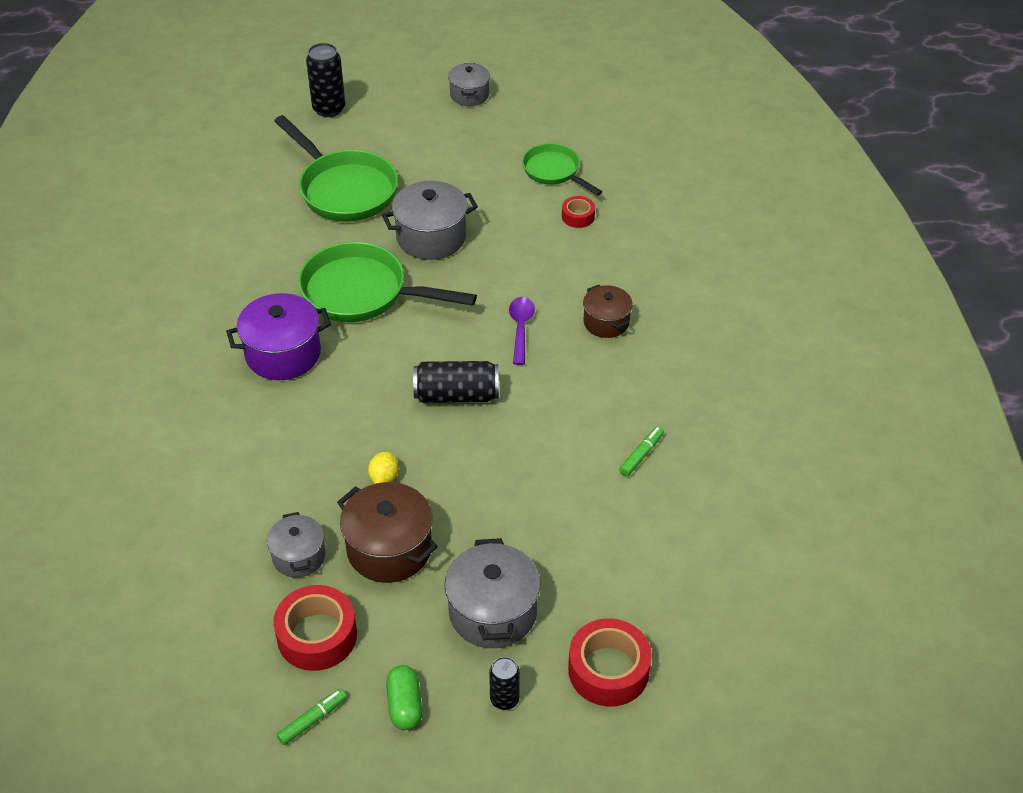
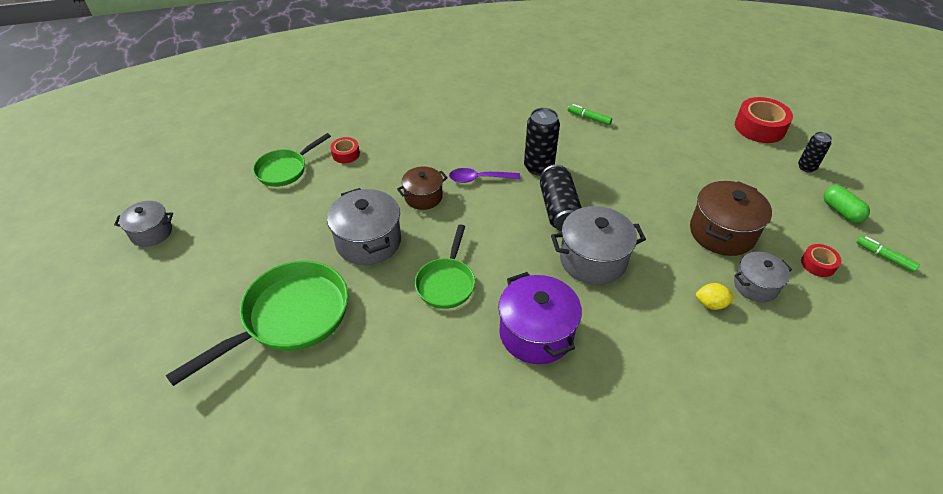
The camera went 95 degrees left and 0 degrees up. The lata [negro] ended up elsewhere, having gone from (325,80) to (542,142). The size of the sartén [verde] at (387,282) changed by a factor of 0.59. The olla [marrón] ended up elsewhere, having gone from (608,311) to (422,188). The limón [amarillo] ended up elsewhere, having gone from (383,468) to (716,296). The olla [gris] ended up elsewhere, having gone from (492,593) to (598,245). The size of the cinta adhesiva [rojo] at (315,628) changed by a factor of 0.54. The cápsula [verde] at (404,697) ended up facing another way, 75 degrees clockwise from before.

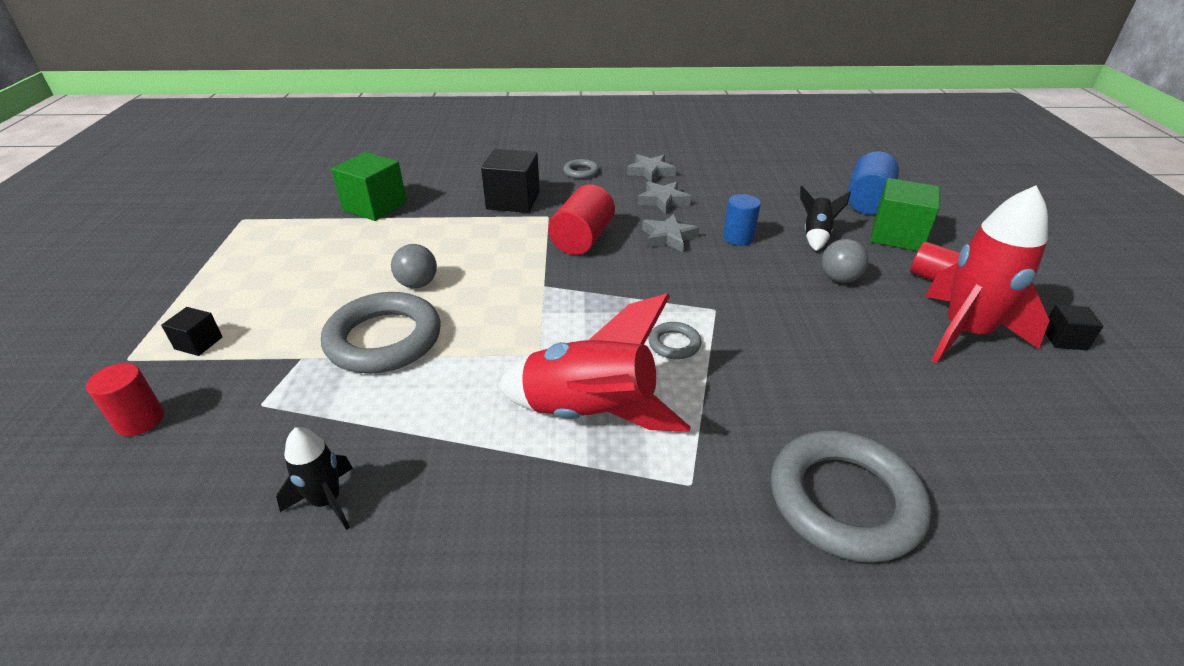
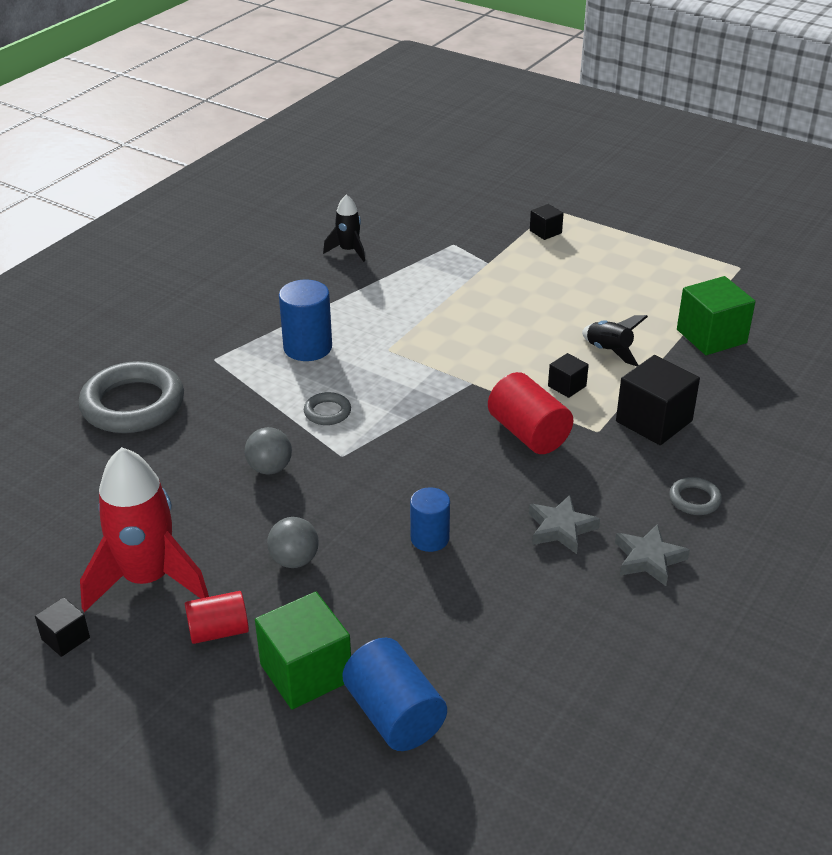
The camera went 125 degrees right and 0 degrees up. The cohete [negro] ended up elsewhere, having gone from (825,218) to (615,340). The second view lost the estrella [gris] at (670,233). The pelota [gris] ended up elsewhere, having gone from (414,266) to (268,450). The second view lost the anillo [gris] at (381,332). Where the cohete [rojo] stood at (594,362), the cilindro [azul] came to stand at (305,320). The second view lost the cilindro [rojo] at (125,399). The second view gained the cubo [negro] at (568,375).

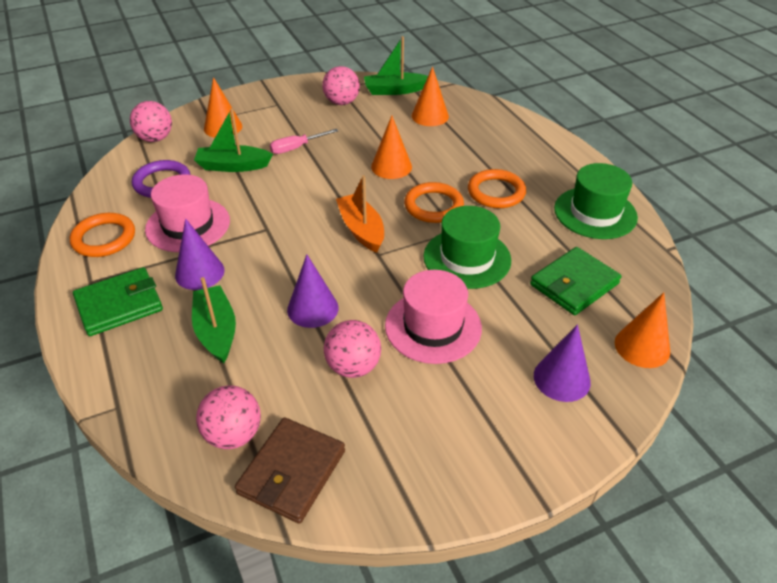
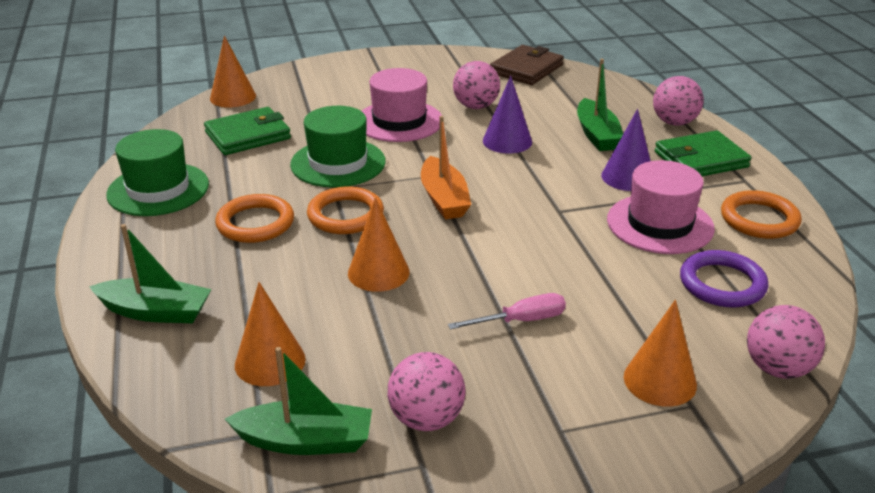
The camera went 170 degrees left and 10 degrees down. The barco [verde] ended up elsewhere, having gone from (233,140) to (150,273). The second view lost the cono [morado] at (562,363). The pelota [rosa] ended up elsewhere, having gone from (228,417) to (678,101).

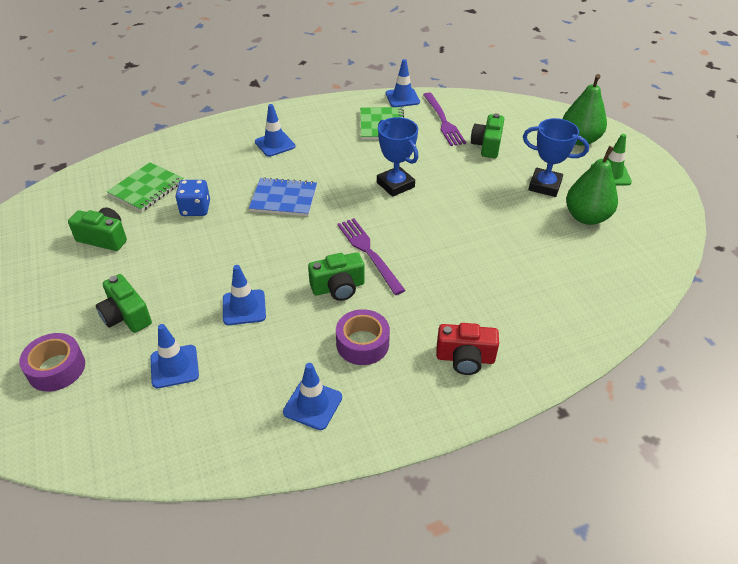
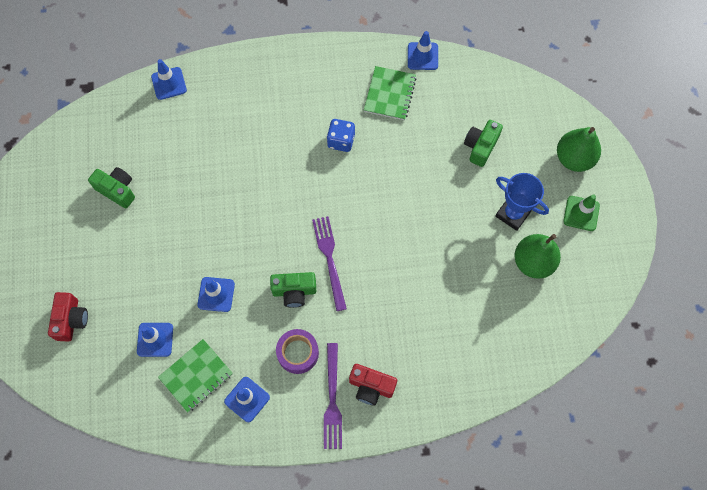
The camera went 15 degrees right and 25 degrees up. The tenedor [morado] ended up elsewhere, having gone from (444,119) to (333,396). The cono de tráfico [azul] ended up elsewhere, having gone from (275,130) to (169,79). The second view lost the trofeo [azul] at (397,157). The cuaderno [verde] ended up elsewhere, having gone from (145,187) to (195,376). The second view lost the cuaderno [azul] at (283,196). The dado [azul] ended up elsewhere, having gone from (192,198) to (341,135). The second view lost the cámara [verde] at (124,303). Where the cinta adhesiva [morado] stood at (52,362), the cámara [rojo] came to stand at (68,317).

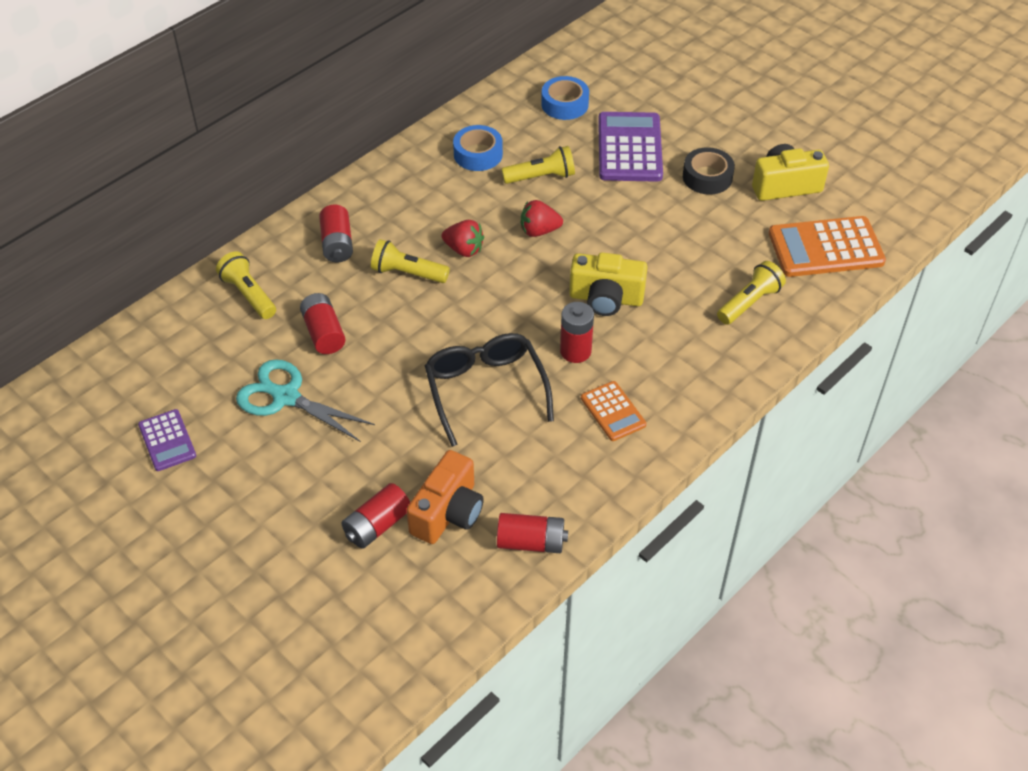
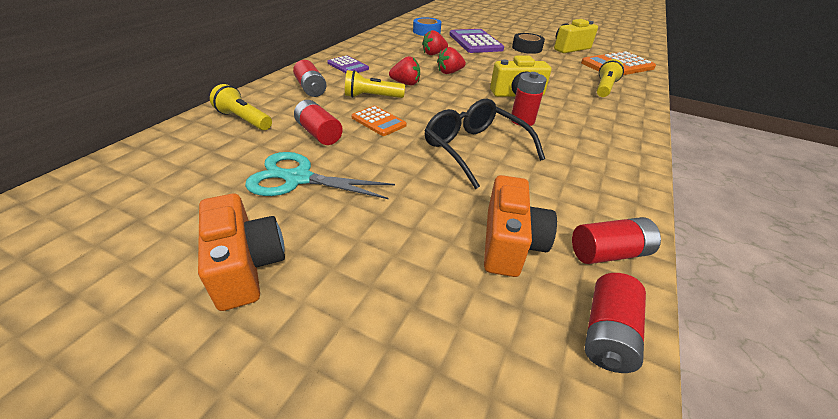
The camera went 20 degrees left and 10 degrees down. The second view lost the cinta adhesiva [azul] at (478,148). Where the lámpara de mano [amarillo] stood at (538,165), the fresa [rojo] came to stand at (435,42). The calculadora [naranja] ended up elsewhere, having gone from (613,411) to (379,121). The calculadora [morado] ended up elsewhere, having gone from (167,440) to (348,64). The pila [rojo] ended up elsewhere, having gone from (375,516) to (615,323). The second view gained the cámara [naranja] at (241,252).

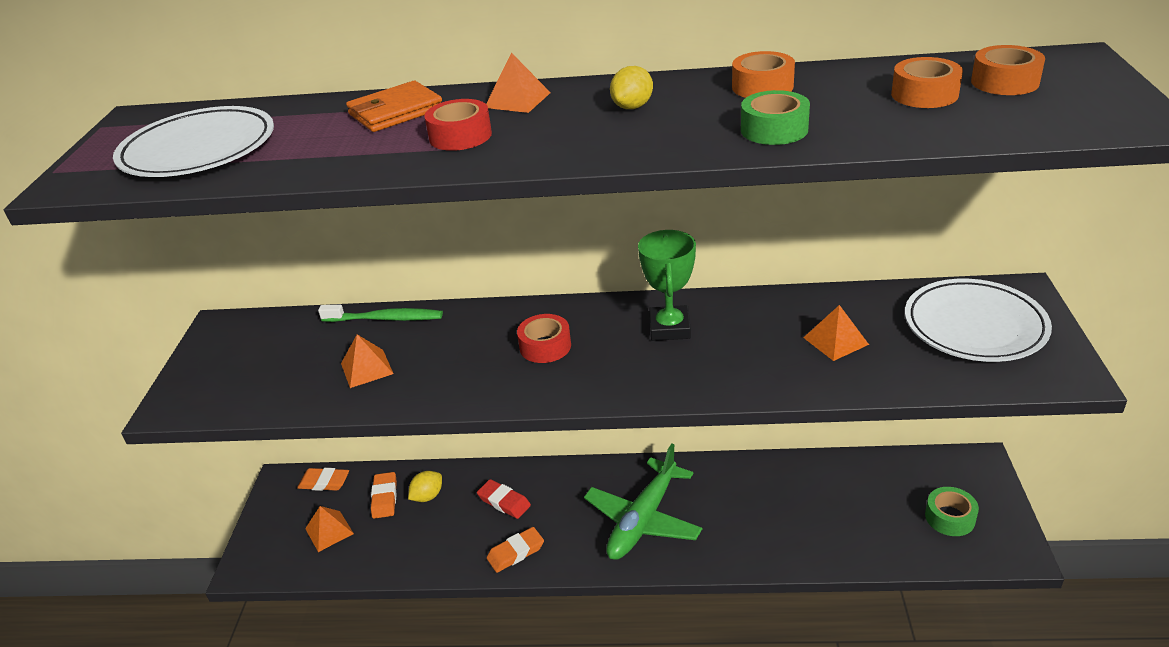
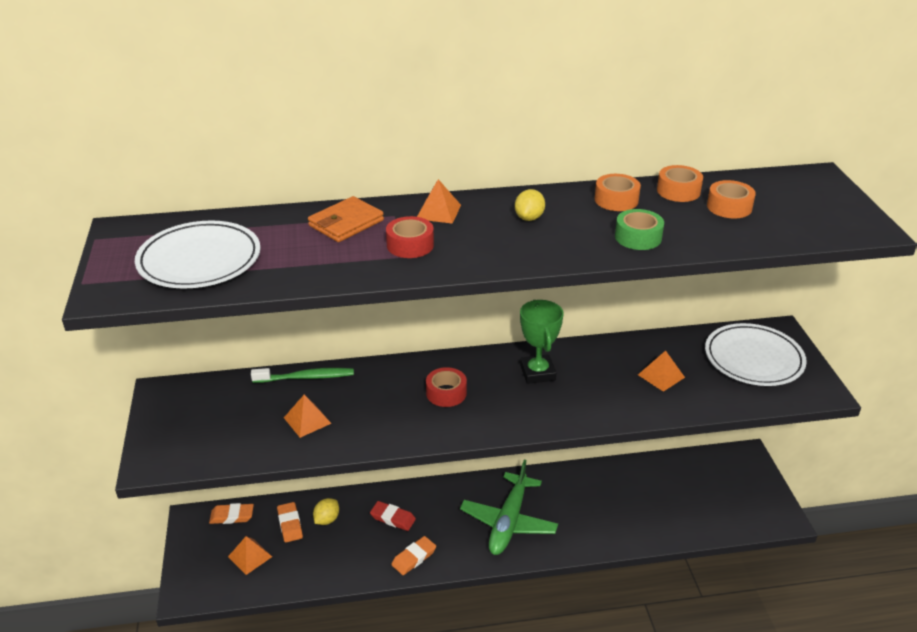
The camera went 15 degrees left and 0 degrees up. The cinta adhesiva [naranja] ended up elsewhere, having gone from (1008,70) to (680,183). The second view lost the cinta adhesiva [verde] at (952,511).

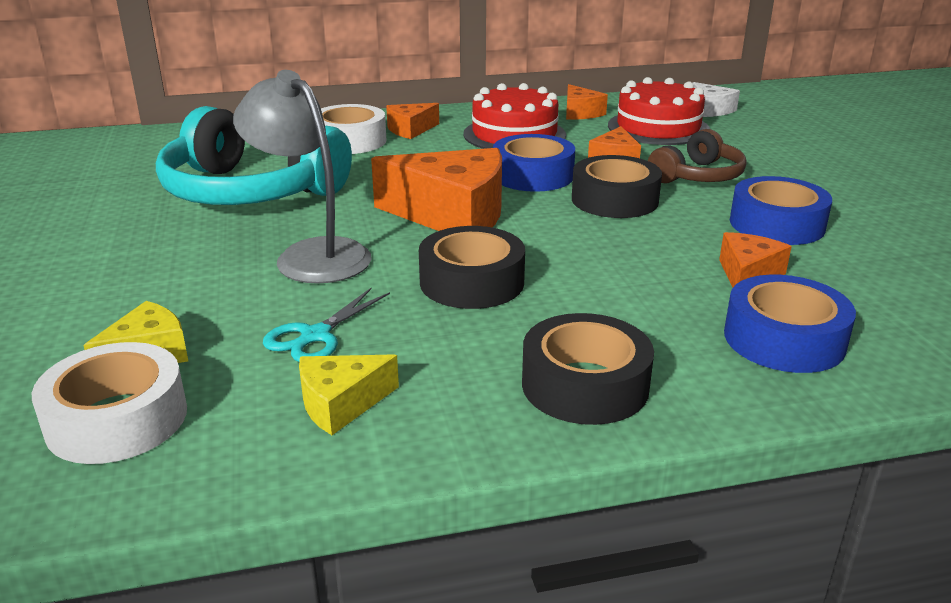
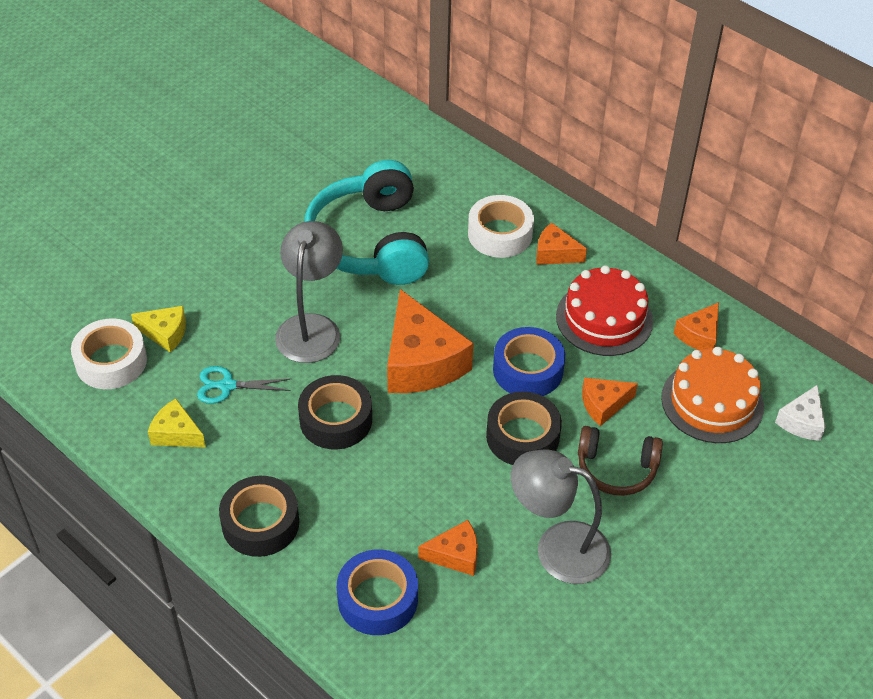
The camera went 55 degrees right and 20 degrees up. What was the tarta [rojo] at (659,111) turned into the tarta [naranja] at (712,395). Where the cinta adhesiva [azul] stood at (781,210), the lámpara [gris] came to stand at (561,517).

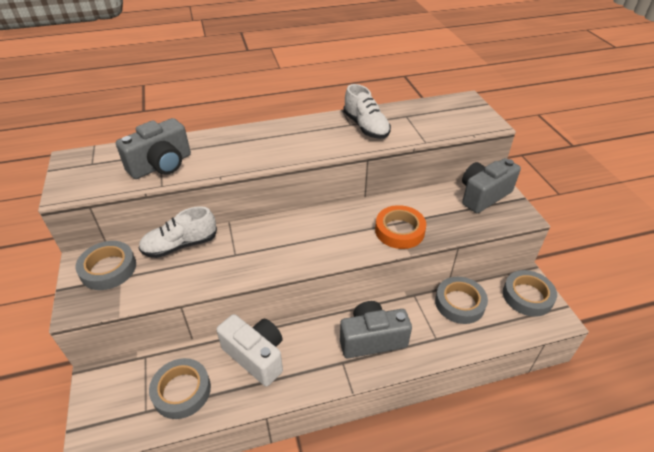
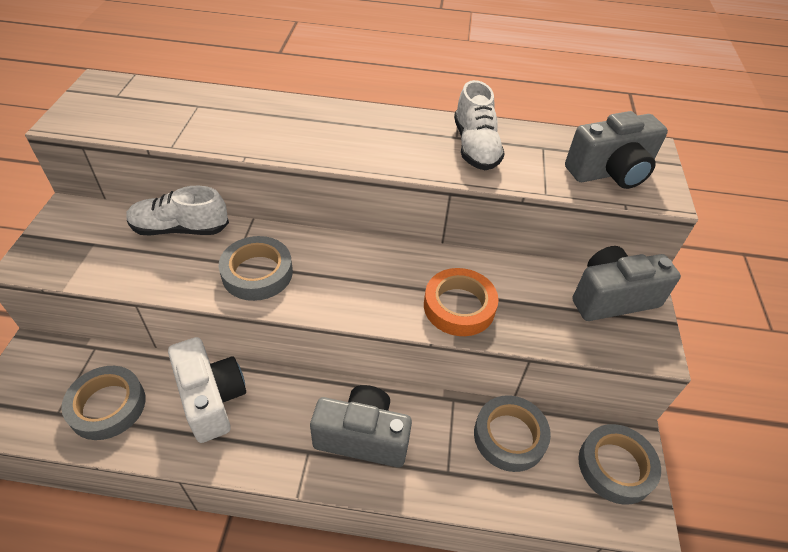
The camera went 20 degrees right and 5 degrees up. The cámara [gris] ended up elsewhere, having gone from (153,148) to (616,150). The cinta adhesiva [gris] ended up elsewhere, having gone from (106,265) to (256,268).

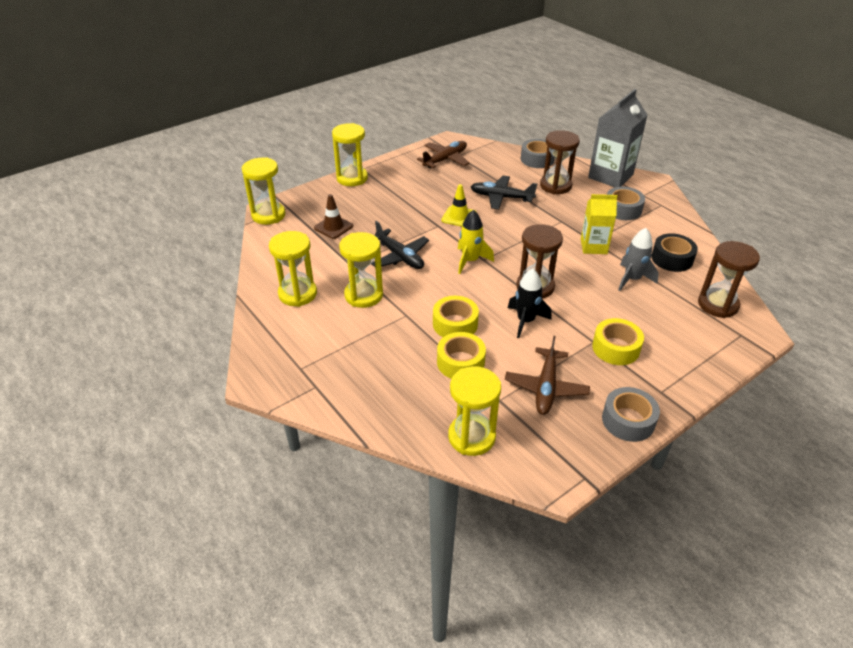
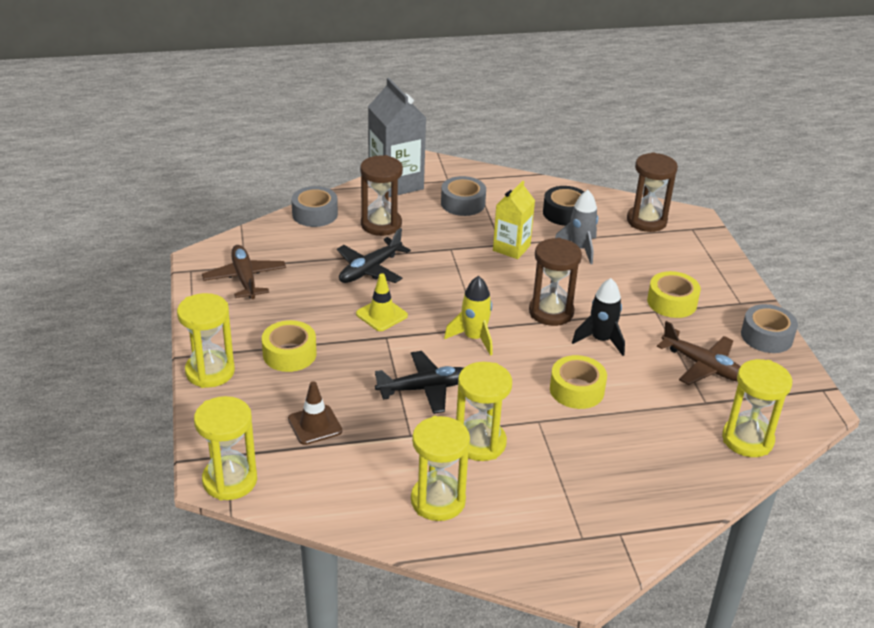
The camera went 65 degrees left and 5 degrees down. The cinta adhesiva [amarillo] ended up elsewhere, having gone from (461,355) to (289,346).

